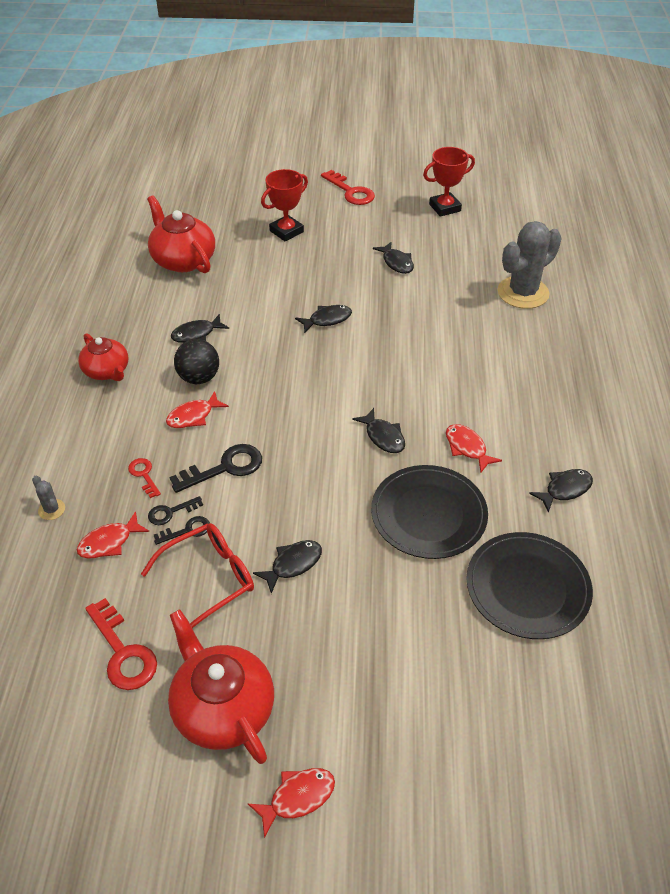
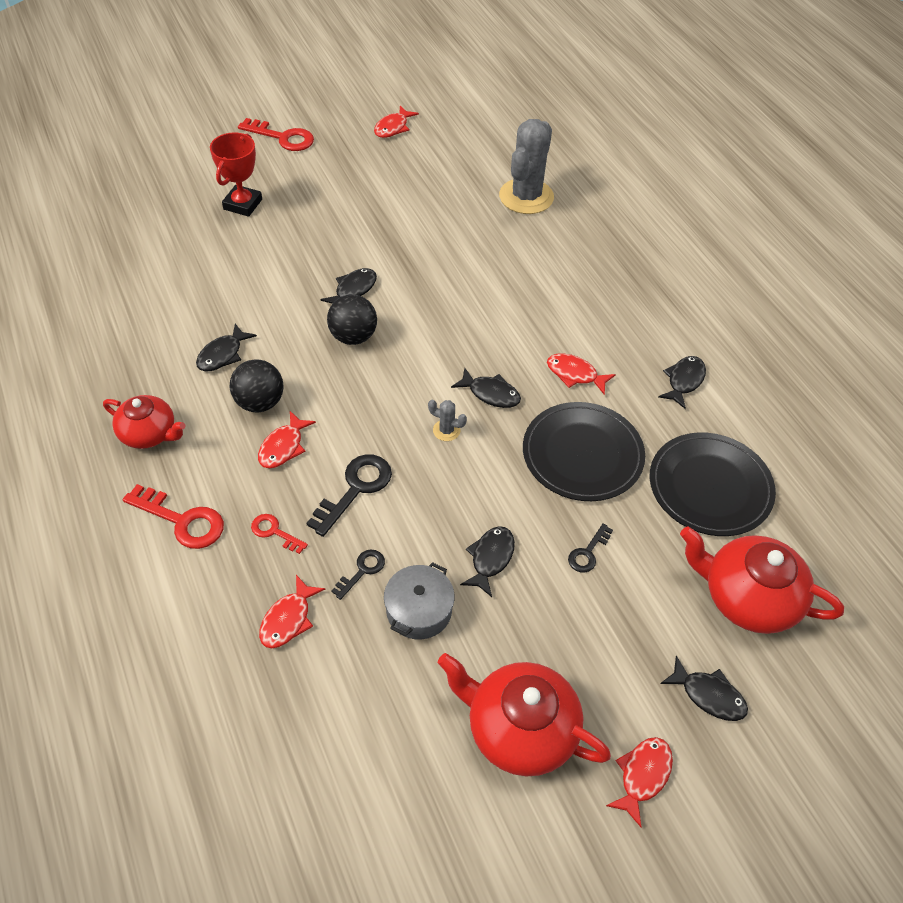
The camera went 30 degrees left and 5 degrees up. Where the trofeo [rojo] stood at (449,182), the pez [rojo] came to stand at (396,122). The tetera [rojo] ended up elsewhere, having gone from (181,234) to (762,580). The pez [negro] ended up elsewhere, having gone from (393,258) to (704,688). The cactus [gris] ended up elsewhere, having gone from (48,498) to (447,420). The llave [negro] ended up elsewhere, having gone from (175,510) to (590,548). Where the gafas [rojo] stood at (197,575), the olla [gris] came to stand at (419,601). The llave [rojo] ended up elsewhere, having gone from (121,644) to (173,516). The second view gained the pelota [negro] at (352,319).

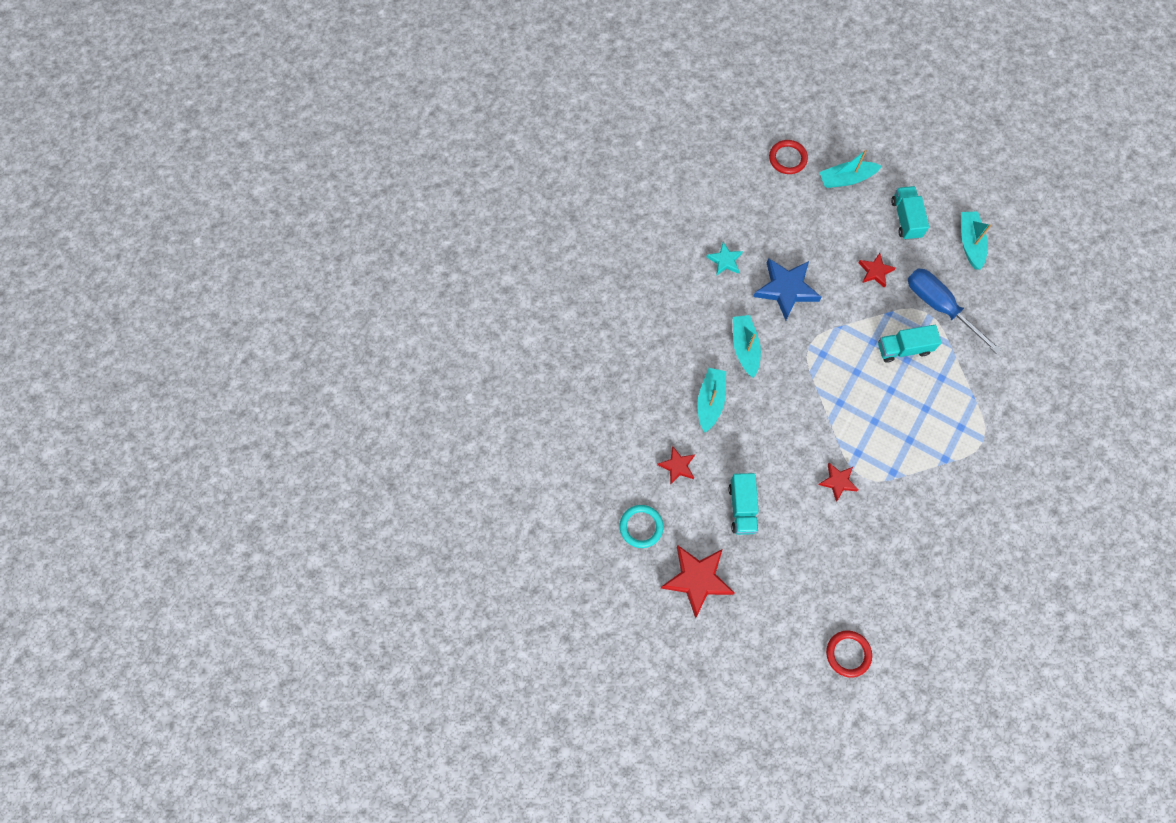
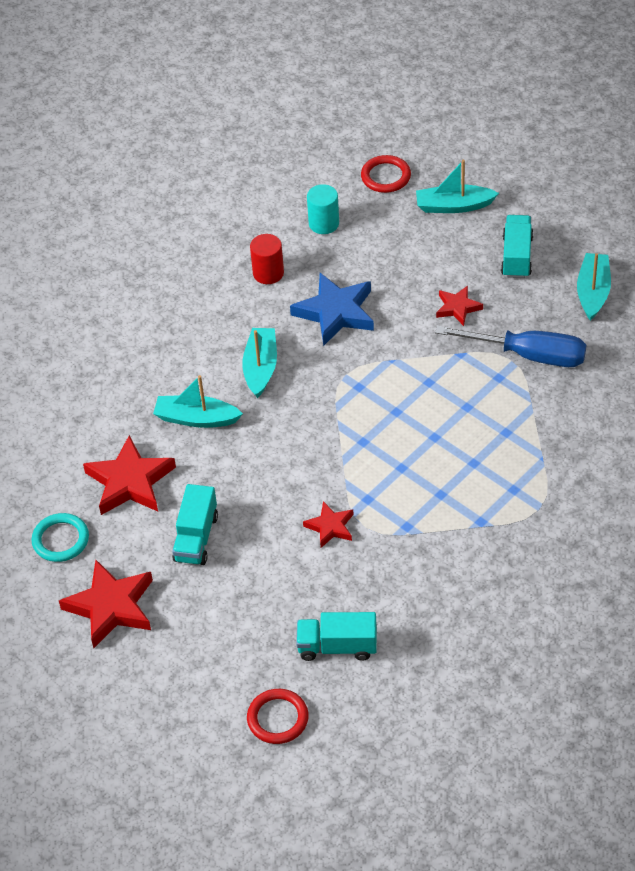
The camera went 15 degrees right and 20 degrees down. Where the estrella [turquesa] stood at (724,259), the cilindro [rojo] came to stand at (267,259). The destornillador [azul] at (955,311) ended up facing another way, 135 degrees clockwise from before. The camión [turquesa] ended up elsewhere, having gone from (910,344) to (336,636). The barco [turquesa] at (711,400) ended up facing another way, 105 degrees counterclockwise from before. The size of the estrella [rojo] at (676,465) changed by a factor of 1.80. The second view gained the cilindro [turquesa] at (323,209).

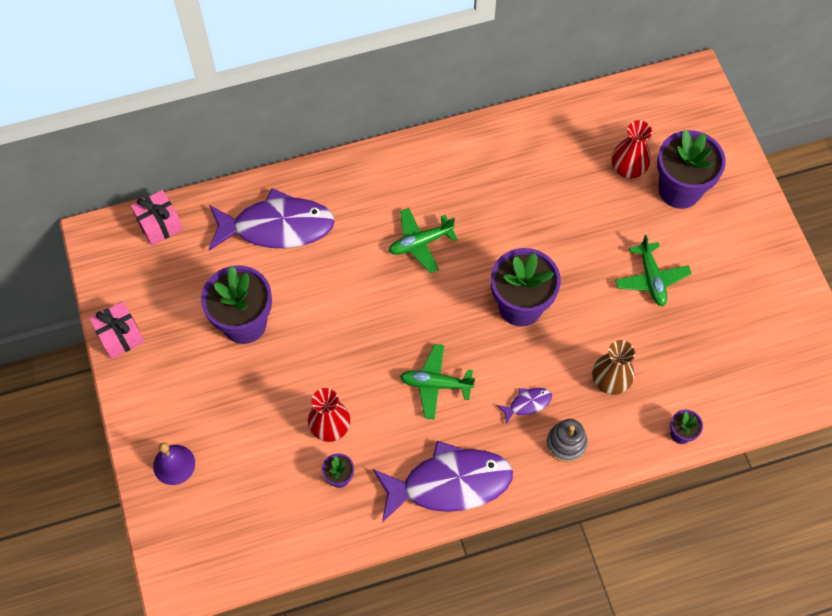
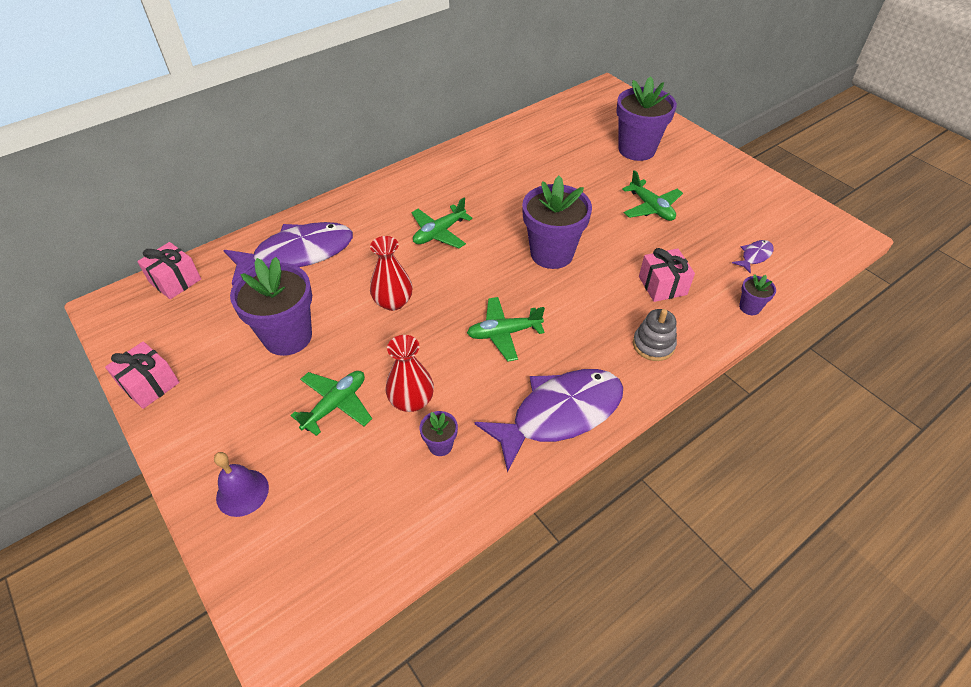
The camera went 20 degrees left and 15 degrees down. The florero [rojo] ended up elsewhere, having gone from (632,149) to (391,273). Where the florero [marrón] stood at (613,367), the regalo [rosa] came to stand at (667,275). The pez [morado] ended up elsewhere, having gone from (524,406) to (753,257). The second view gained the avión [verde] at (331,403).

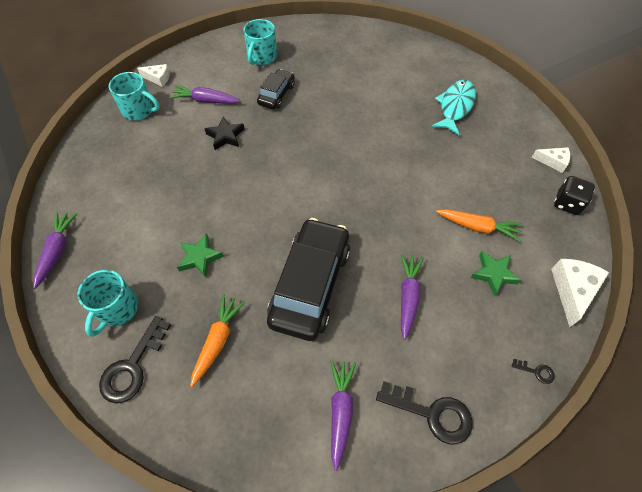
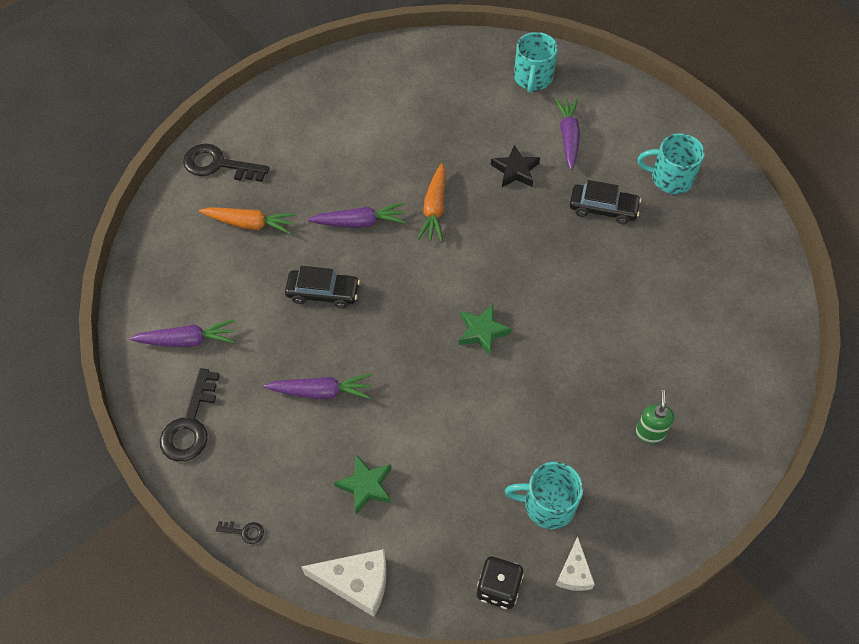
The camera went 80 degrees right and 0 degrees up. The second view lost the queso [blanco] at (153,75). Where the pez [turquesa] stood at (454,107), the dispensador de jabón [verde] came to stand at (655,417). The zanahoria [naranja] ended up elsewhere, having gone from (479,225) to (431,202). The zanahoria [morado] ended up elsewhere, having gone from (55,250) to (357,215). The size of the coche [negro] at (308,279) changed by a factor of 0.52. The estrella [verde] ended up elsewhere, having gone from (200,255) to (485,330). The taza [turquesa] ended up elsewhere, having gone from (108,303) to (544,495). The llave [negro] at (533,371) ended up facing another way, 90 degrees counterclockwise from before.

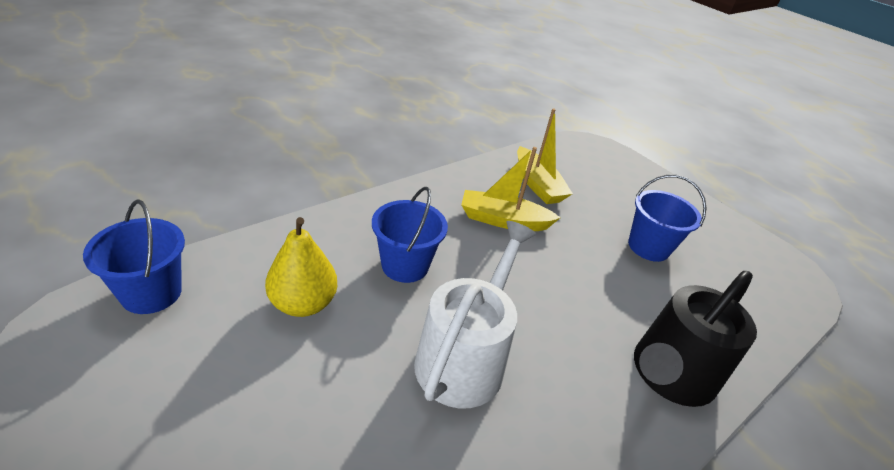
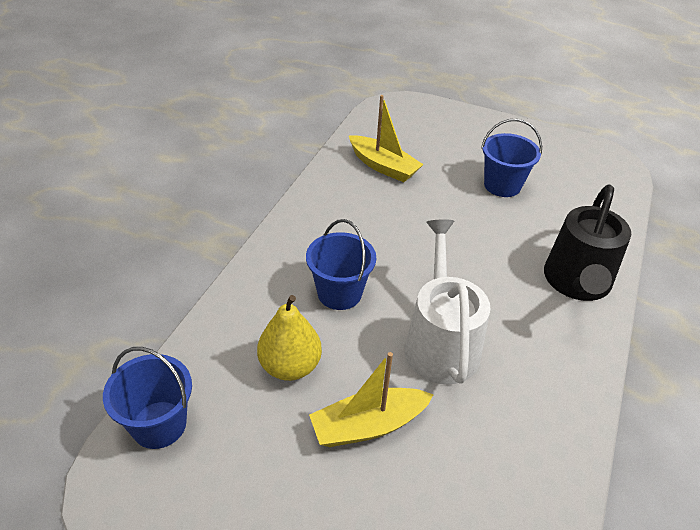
The camera went 25 degrees left and 5 degrees up. The barco [amarillo] ended up elsewhere, having gone from (511,189) to (371,399).

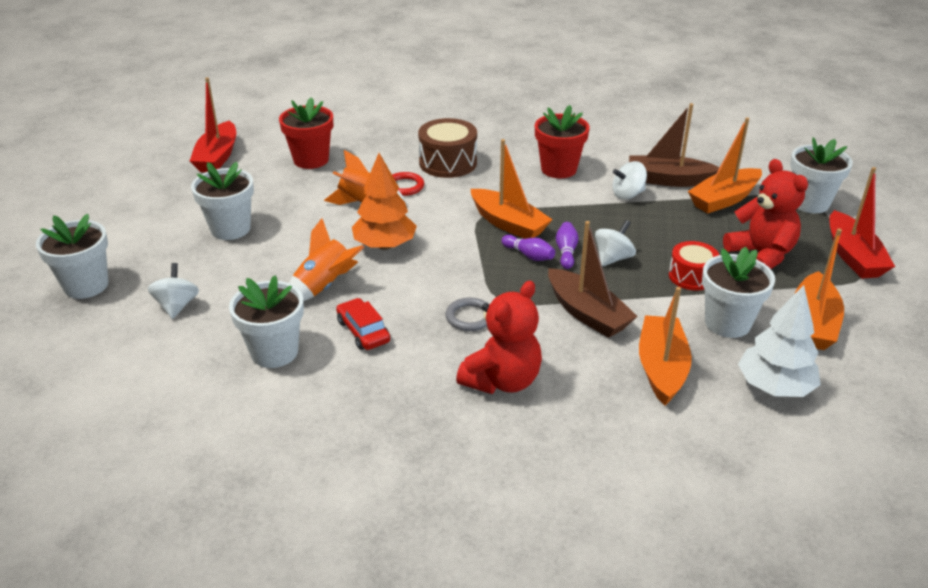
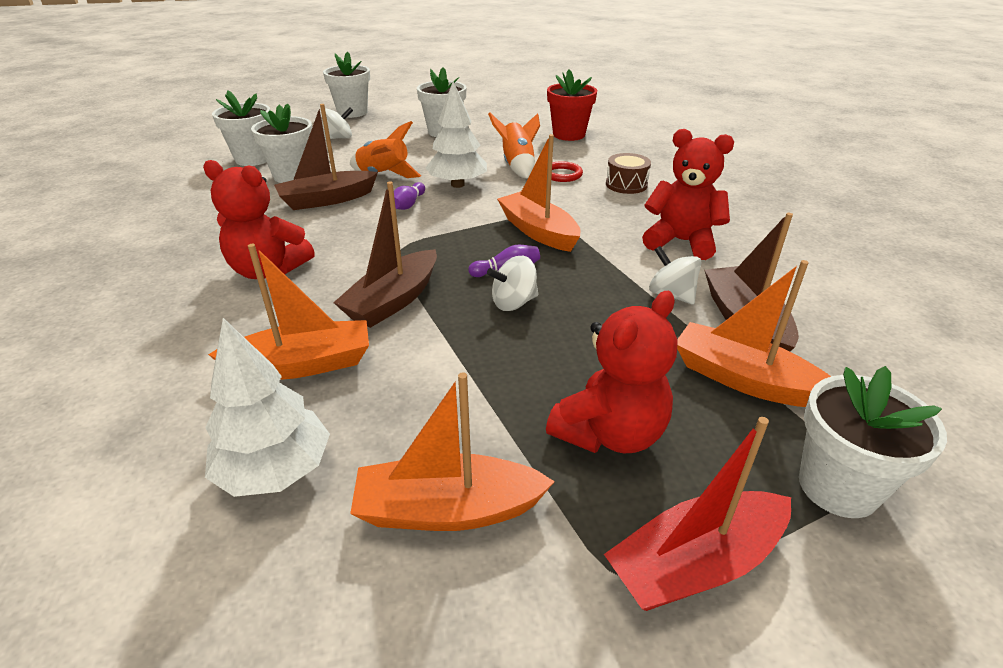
The camera went 70 degrees right and 0 degrees up. The second view lost the barco [rojo] at (213,124). Where the maceta [rojo] stood at (562,141), the osito [rojo] came to stand at (688,194). The size of the tambor [marrón] at (447,148) changed by a factor of 0.66. The barco [naranja] at (512,189) ended up facing another way, 120 degrees clockwise from before. What was the árbol [naranja] at (384,201) turned into the árbol [blanco] at (456,134). The peonza [blanco] at (615,243) ended up facing another way, 135 degrees clockwise from before. The bolo [morado] ended up elsewhere, having gone from (528,248) to (409,196). The second view lost the tambor [rojo] at (694,265). The maceta [blanco] ended up elsewhere, having gone from (738,292) to (241,128). Where the coche [rojo] stood at (363,324), the barco [marrón] came to stand at (326,157). The second view lost the anillo [gris] at (468,314).

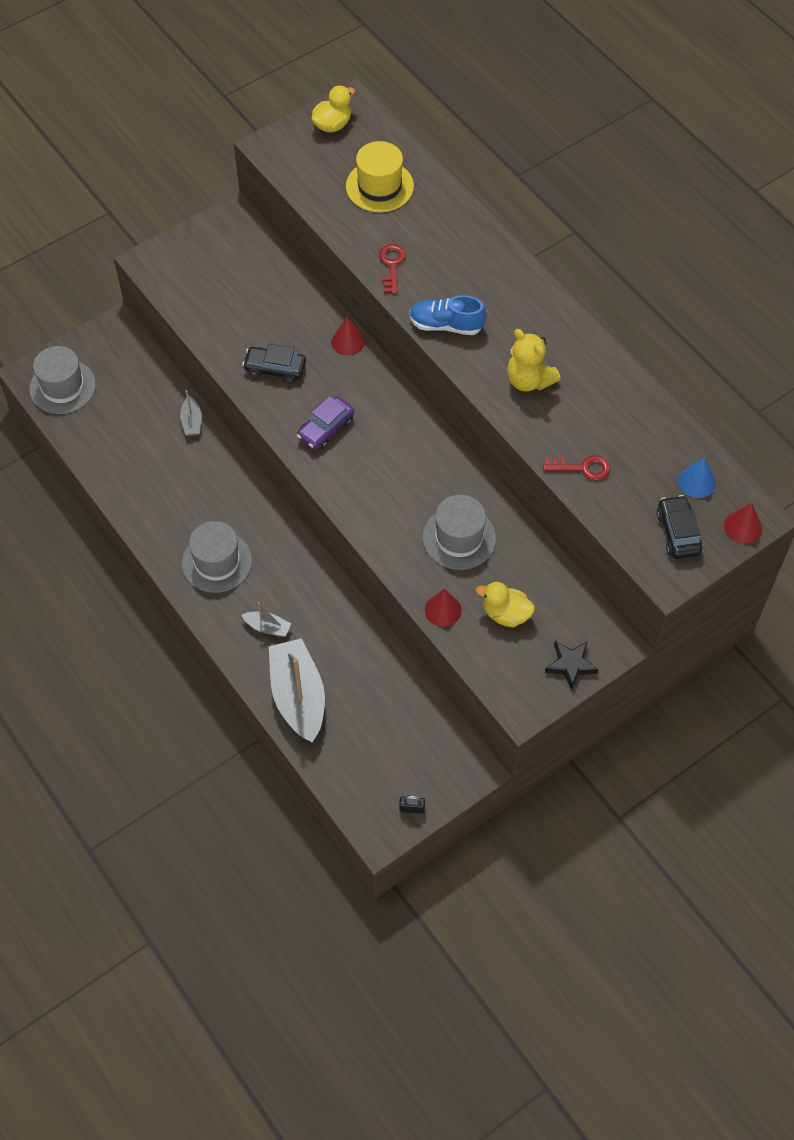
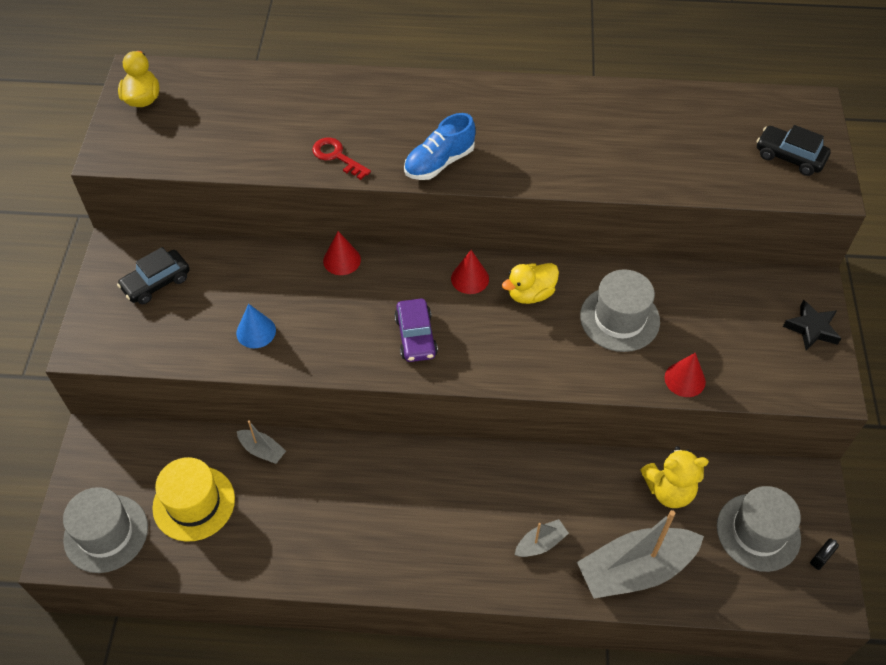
The camera went 50 degrees left and 5 degrees down. The sombrero [amarillo] ended up elsewhere, having gone from (380,176) to (193,499). The osito [amarillo] ended up elsewhere, having gone from (534,360) to (675,477). The coche [negro] ended up elsewhere, having gone from (274,364) to (153,275). The second view lost the llave [rojo] at (576,467). The cono [azul] ended up elsewhere, having gone from (697,477) to (256,326). The cono [rojo] ended up elsewhere, having gone from (743,523) to (470,272). The sombrero [gris] ended up elsewhere, having gone from (217,557) to (759,529). The pato [amarillo] ended up elsewhere, having gone from (505,604) to (530,283). The barco [gris] at (297,690) ended up facing another way, 45 degrees counterclockwise from before.

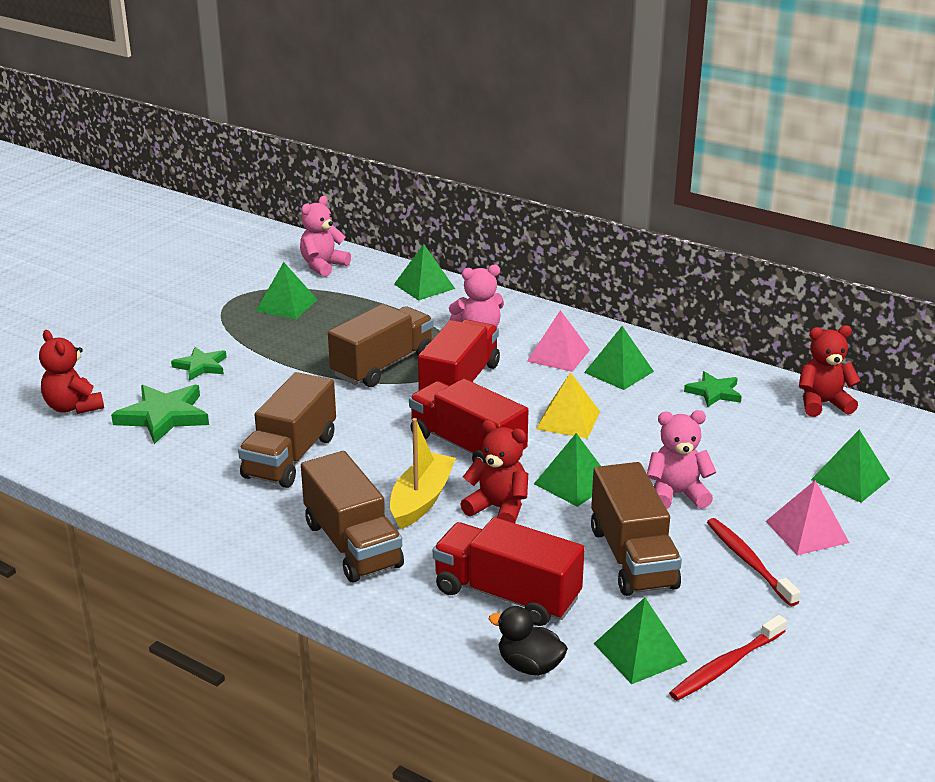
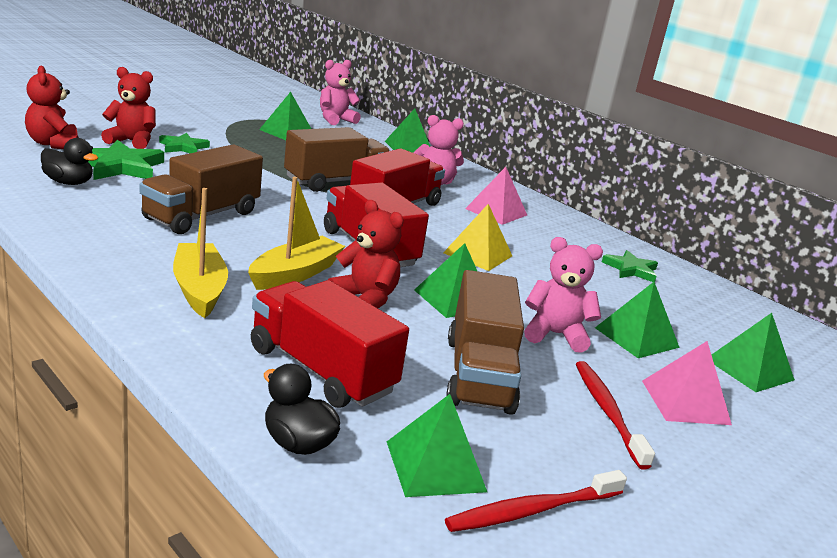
The camera went 10 degrees right and 5 degrees down. The osito [rojo] ended up elsewhere, having gone from (830,371) to (128,108). The pirámide [verde] ended up elsewhere, having gone from (619,358) to (637,320). Where the camión [marrón] stood at (352,516), the barco [amarillo] came to stand at (200,253). The second view gained the pato [negro] at (69,161).

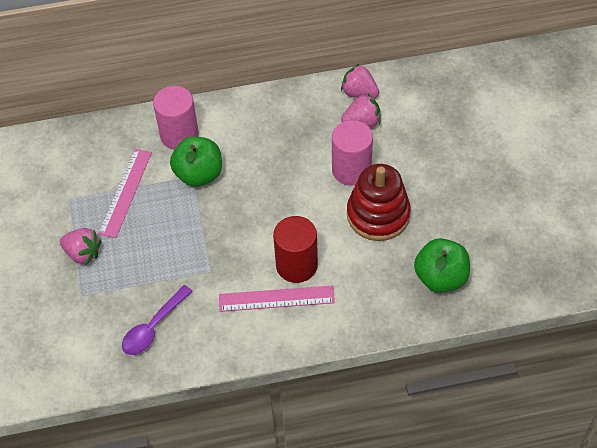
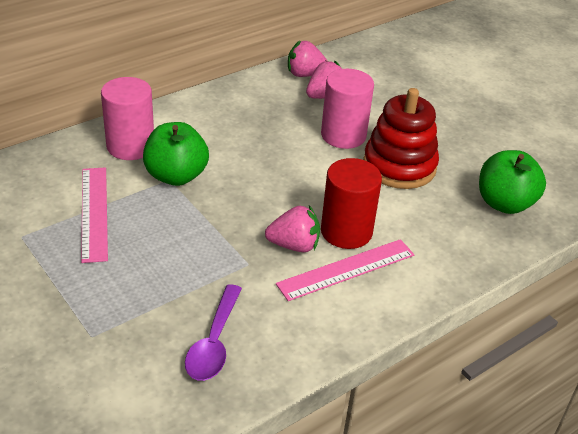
The camera went 30 degrees left and 15 degrees down. The fresa [rosa] ended up elsewhere, having gone from (81,246) to (292,229).

